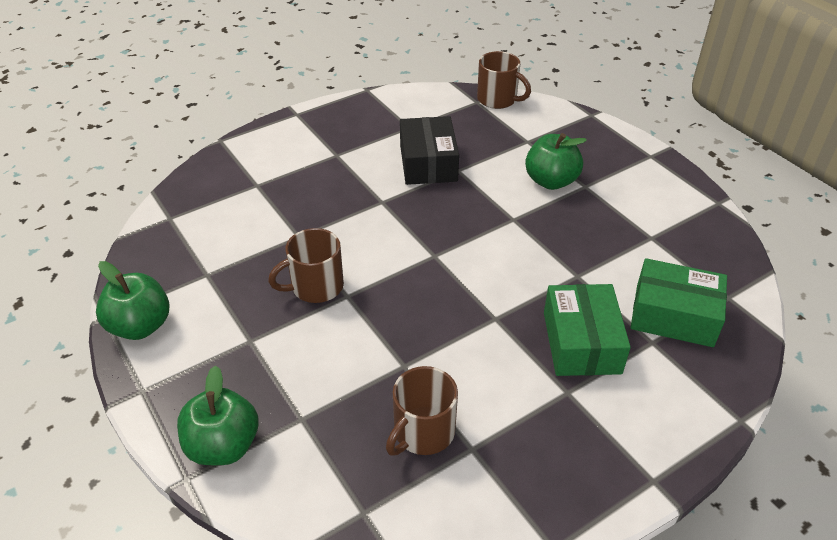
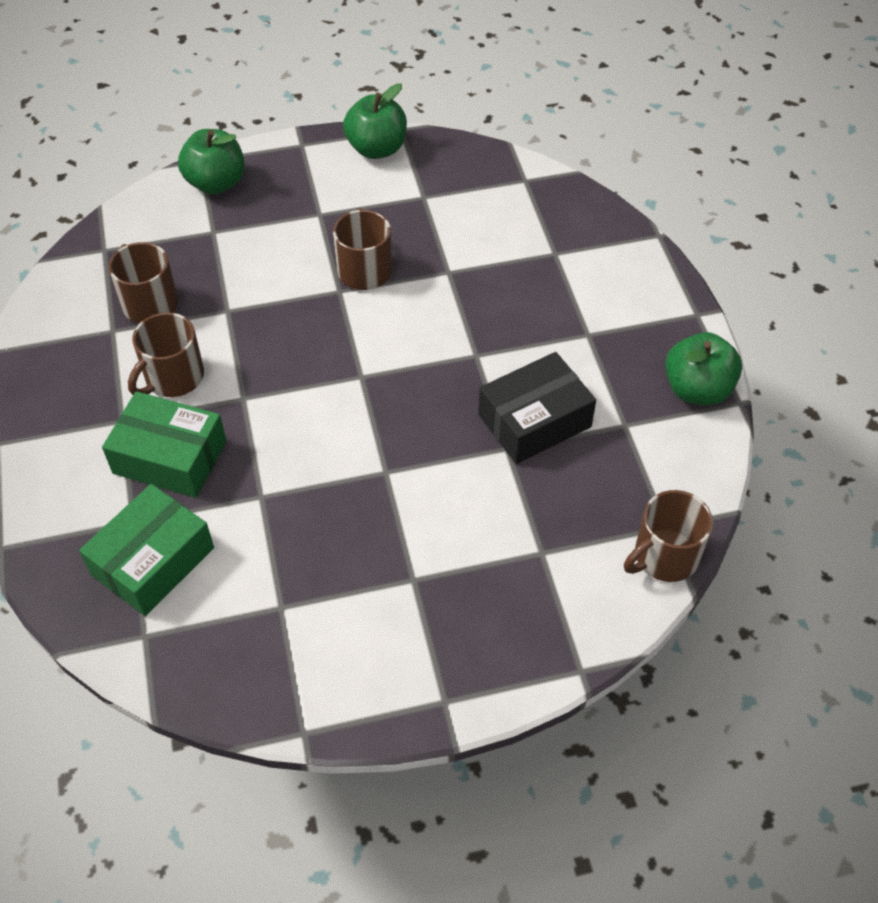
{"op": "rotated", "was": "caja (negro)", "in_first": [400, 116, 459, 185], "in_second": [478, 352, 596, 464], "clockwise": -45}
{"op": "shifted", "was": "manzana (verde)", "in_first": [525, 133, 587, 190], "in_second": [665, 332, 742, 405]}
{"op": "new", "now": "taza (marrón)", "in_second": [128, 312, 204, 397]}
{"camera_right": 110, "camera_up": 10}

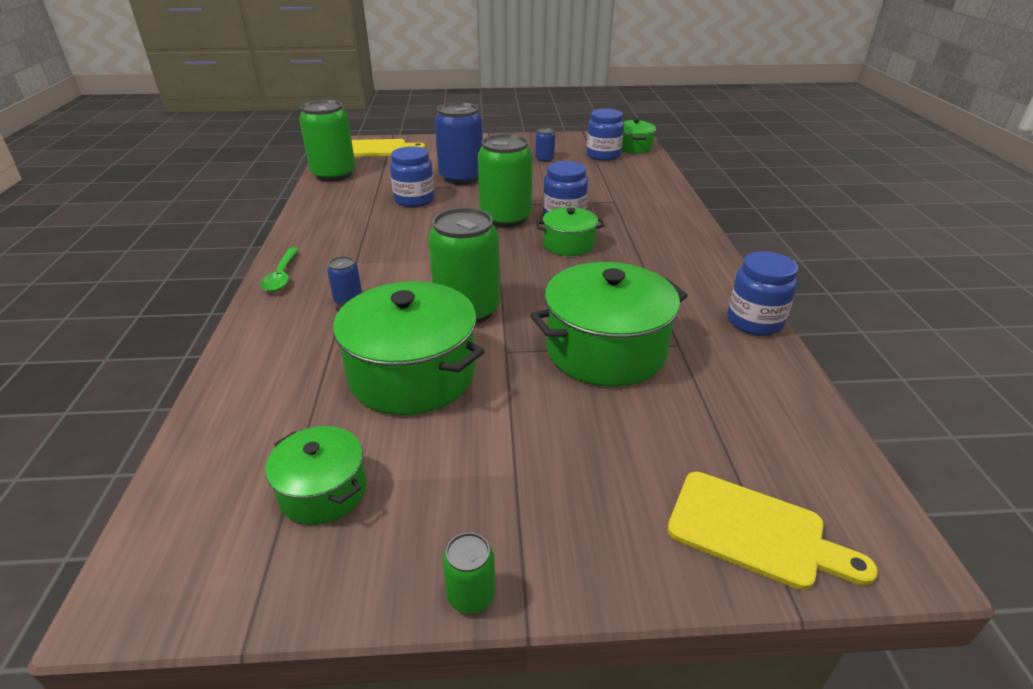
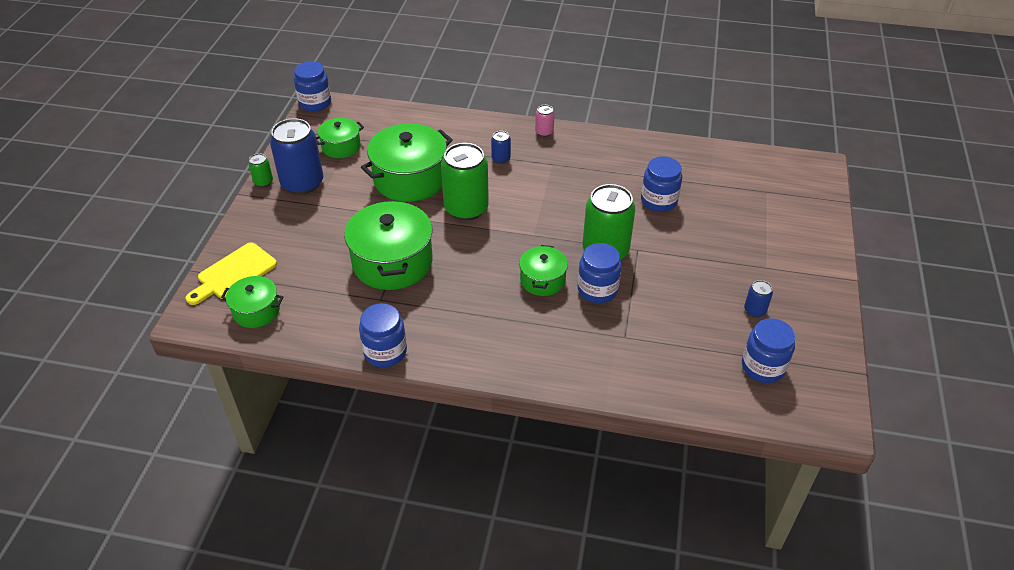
{"op": "gone", "was": "lata (verde)", "in_first": [299, 100, 355, 182]}
{"op": "shifted", "was": "lata (azul)", "in_first": [435, 102, 483, 185], "in_second": [270, 118, 323, 195]}
{"op": "shifted", "was": "olla (verde)", "in_first": [622, 118, 656, 154], "in_second": [221, 276, 284, 328]}
{"op": "gone", "was": "tabla de cortar (amarillo)", "in_first": [352, 139, 425, 157]}
{"op": "swapped", "was": "cuchara (verde)", "now": "lata (rosa)", "in_first": [260, 247, 299, 292], "in_second": [535, 105, 555, 137]}
{"op": "new", "now": "tarro (azul)", "in_second": [294, 61, 331, 112]}
{"camera_right": 105, "camera_up": 10}

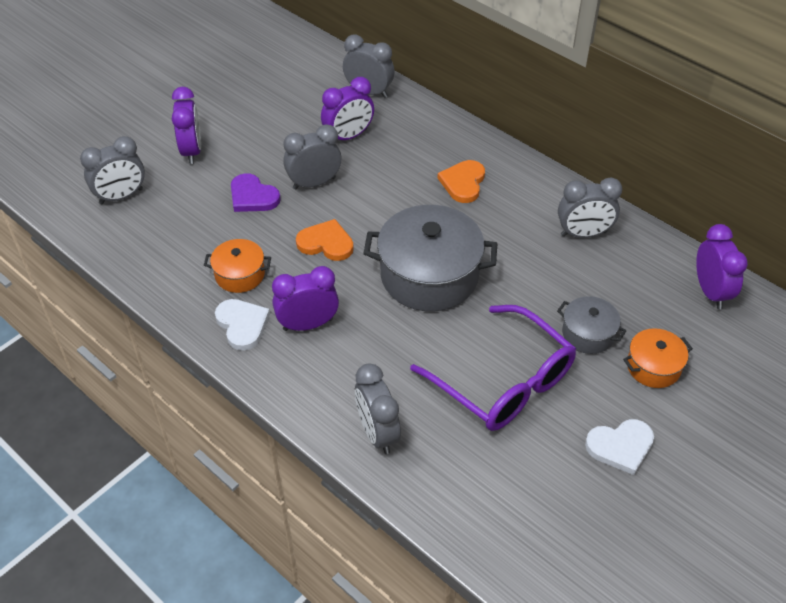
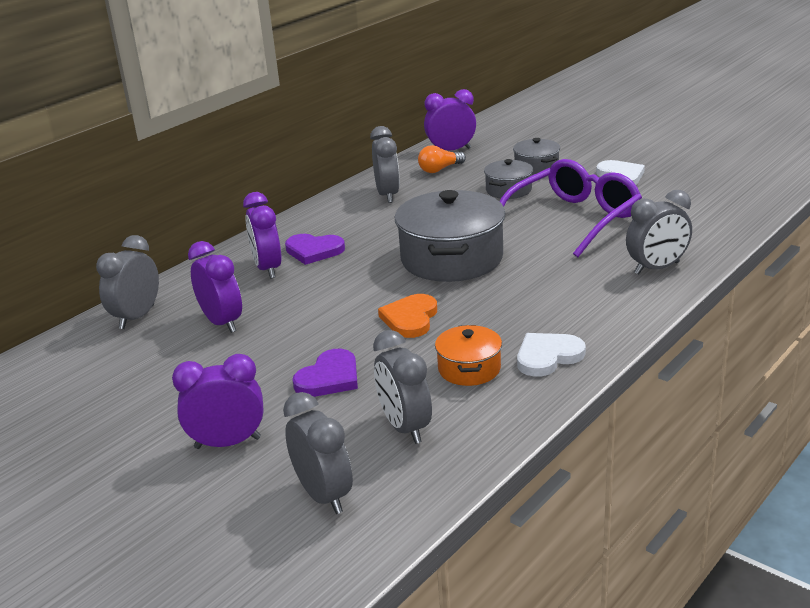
{"op": "shifted", "was": "despertador (gris)", "in_first": [284, 124, 342, 189], "in_second": [373, 330, 432, 444]}
{"op": "repainted", "was": "corazón (naranja)", "now": "corazón (morado)", "in_first": [438, 160, 485, 203], "in_second": [285, 234, 345, 265]}
{"op": "shifted", "was": "despertador (morado)", "in_first": [272, 266, 339, 331], "in_second": [243, 192, 282, 279]}
{"op": "repainted", "was": "olla (naranja)", "now": "olla (gris)", "in_first": [623, 328, 693, 388], "in_second": [513, 138, 560, 175]}
{"op": "new", "now": "bombilla (naranja)", "in_second": [418, 145, 466, 173]}
{"camera_right": -90, "camera_up": -20}

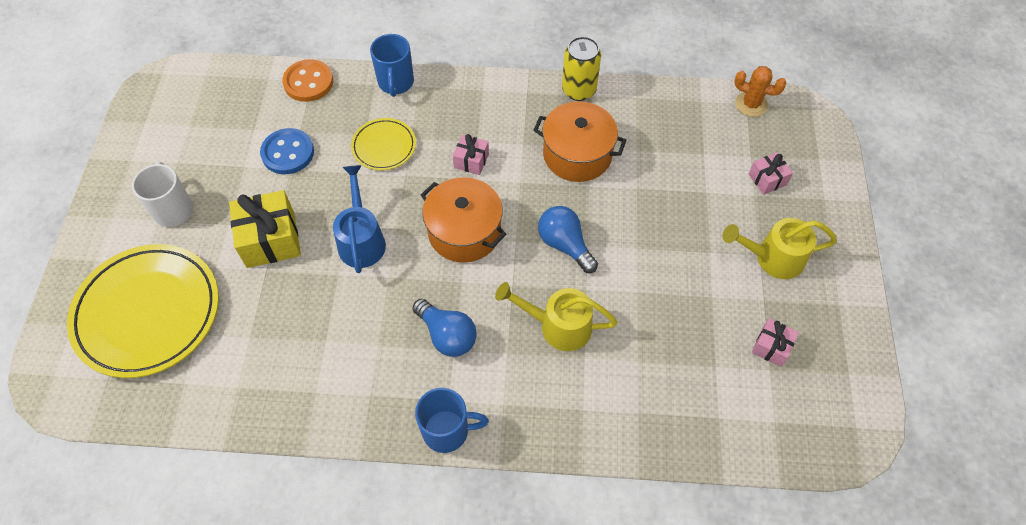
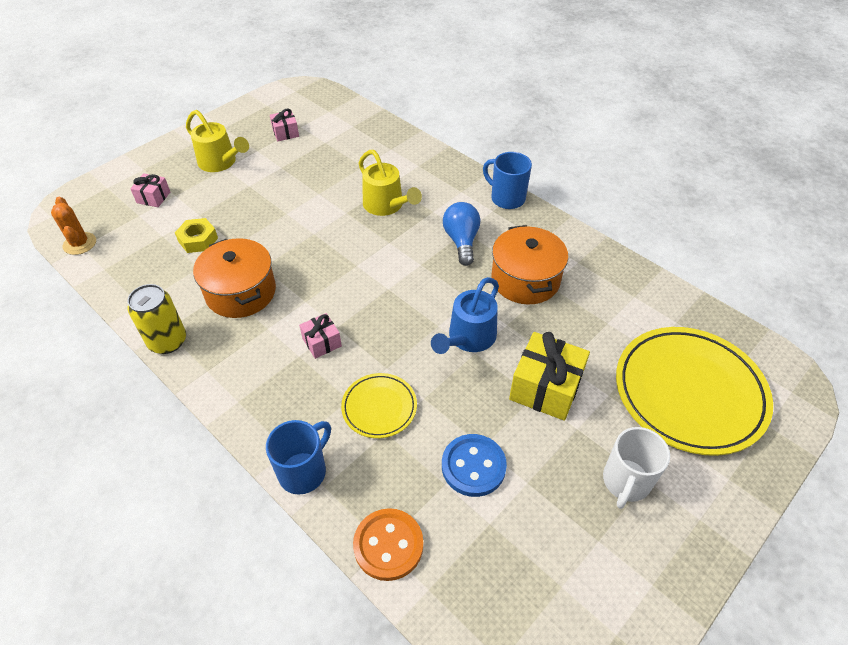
{"op": "shifted", "was": "olla (naranja)", "in_first": [421, 177, 506, 263], "in_second": [491, 225, 568, 305]}
{"op": "gone", "was": "bombilla (azul)", "in_first": [538, 206, 598, 273]}
{"op": "new", "now": "tuerca (amarillo)", "in_second": [175, 218, 218, 253]}
{"camera_right": -140, "camera_up": -10}

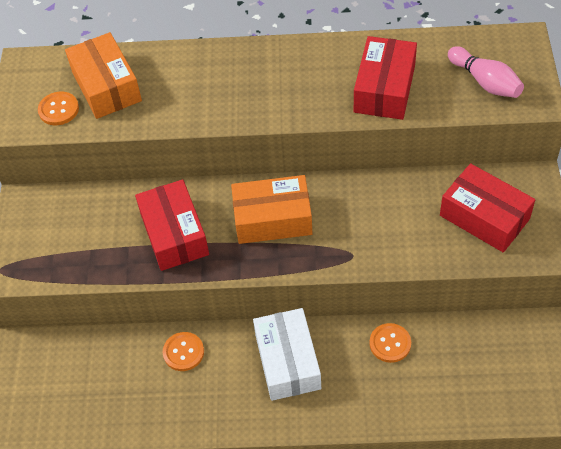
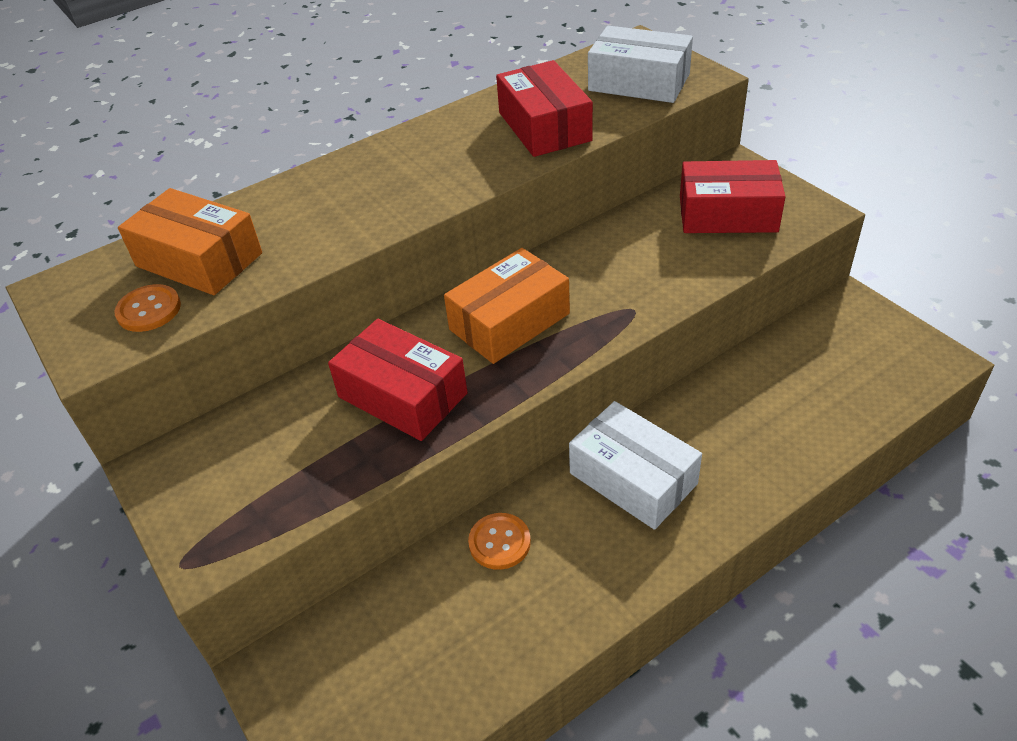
{"op": "swapped", "was": "bolo (rosa)", "now": "caja (blanco)", "in_first": [448, 46, 524, 98], "in_second": [588, 26, 693, 103]}
{"op": "gone", "was": "botón (naranja)", "in_first": [369, 323, 411, 363]}
{"camera_right": -35, "camera_up": -10}

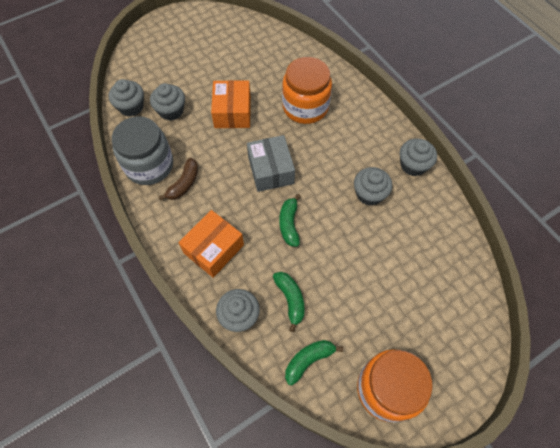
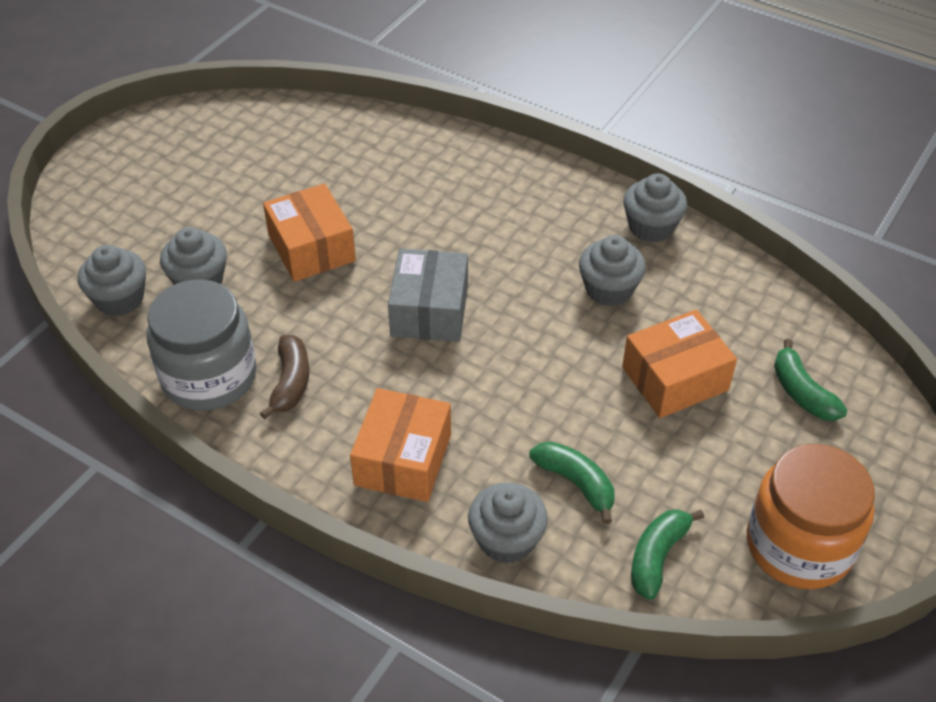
{"op": "gone", "was": "tarro (naranja)", "in_first": [282, 57, 332, 124]}
{"op": "rotated", "was": "caja (gris)", "in_first": [247, 135, 295, 192], "in_second": [388, 249, 468, 342], "clockwise": 45}
{"op": "shifted", "was": "plátano (verde)", "in_first": [279, 194, 301, 247], "in_second": [774, 339, 847, 421]}
{"op": "new", "now": "caja (naranja)", "in_second": [622, 310, 737, 418]}
{"camera_right": -25, "camera_up": -15}

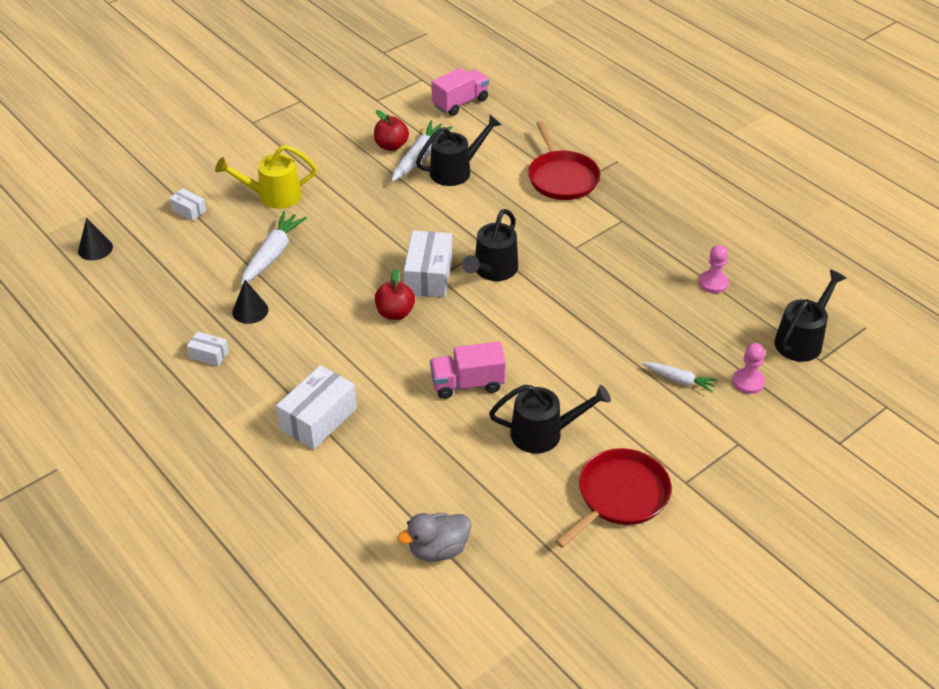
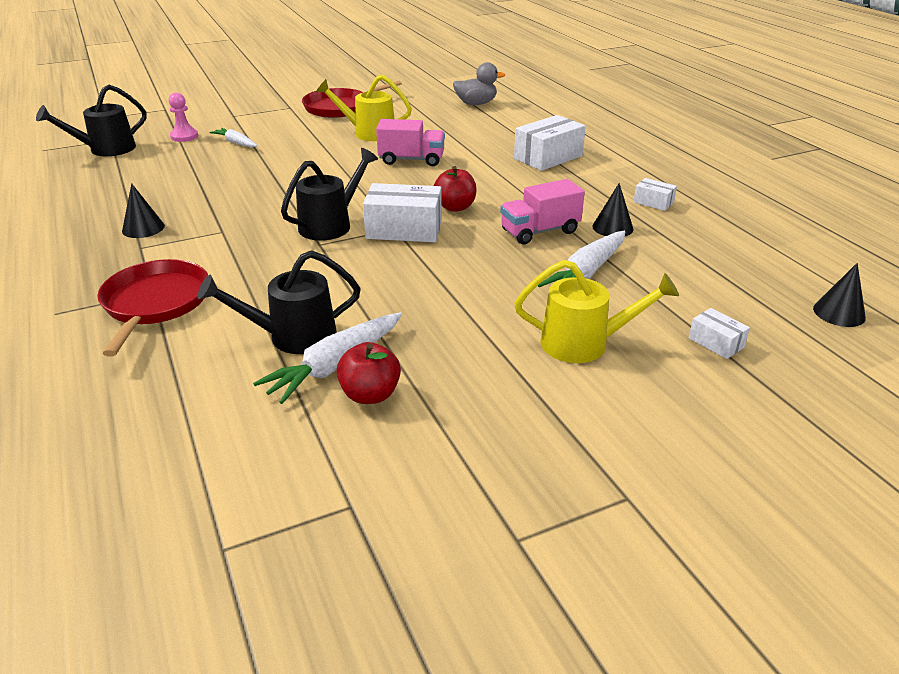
{"op": "shifted", "was": "camión (rosa)", "in_first": [431, 68, 489, 116], "in_second": [500, 179, 585, 244]}
{"op": "rotated", "was": "caja (blanco)", "in_first": [404, 231, 452, 298], "in_second": [363, 183, 442, 242], "clockwise": 75}
{"op": "gone", "was": "peón (rosa)", "in_first": [699, 245, 729, 293]}
{"op": "repainted", "was": "regadera (negro)", "now": "regadera (amarillo)", "in_first": [489, 384, 611, 454], "in_second": [316, 75, 412, 141]}
{"op": "new", "now": "cono (negro)", "in_second": [122, 183, 165, 238]}
{"camera_right": -165, "camera_up": -10}

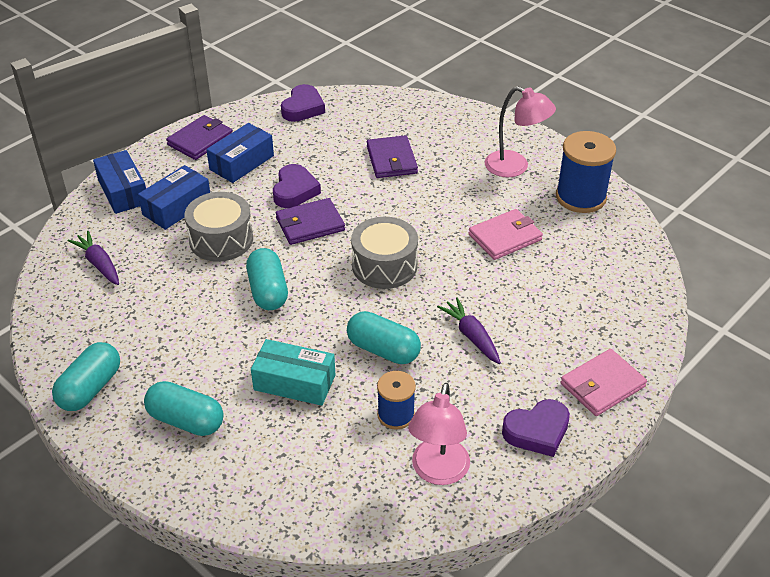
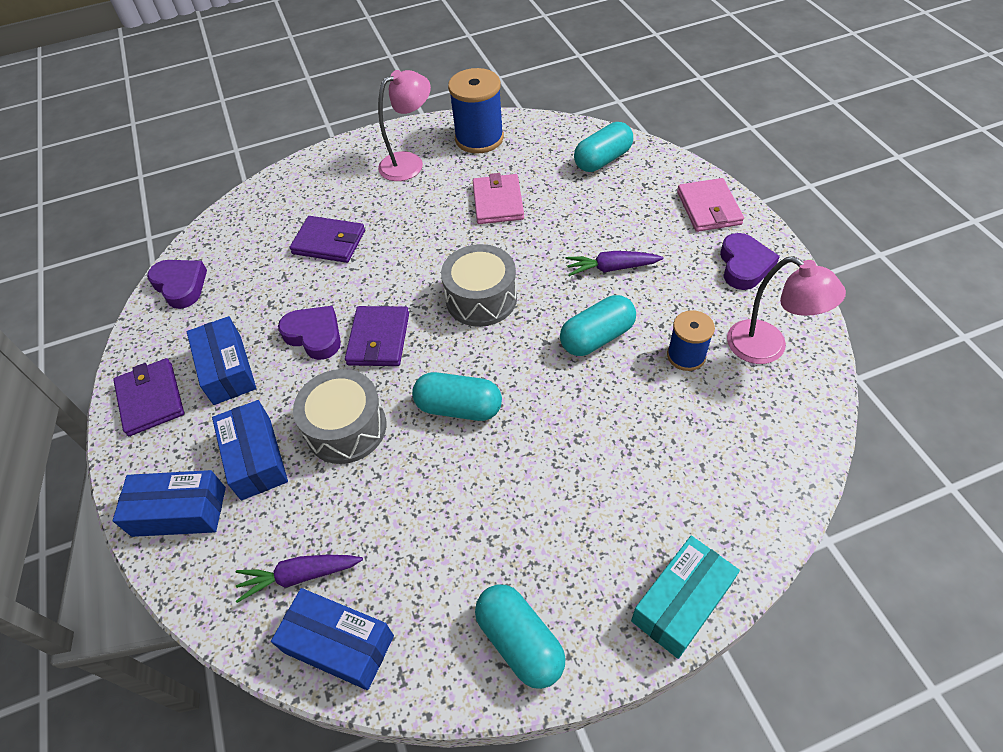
{"op": "shifted", "was": "caja (turquesa)", "in_first": [251, 339, 335, 406], "in_second": [631, 536, 740, 659]}
{"op": "shifted", "was": "cápsula (turquesa)", "in_first": [144, 381, 223, 436], "in_second": [574, 122, 633, 172]}
{"op": "new", "now": "caja (azul)", "in_second": [271, 588, 394, 690]}
{"camera_right": -60, "camera_up": 10}

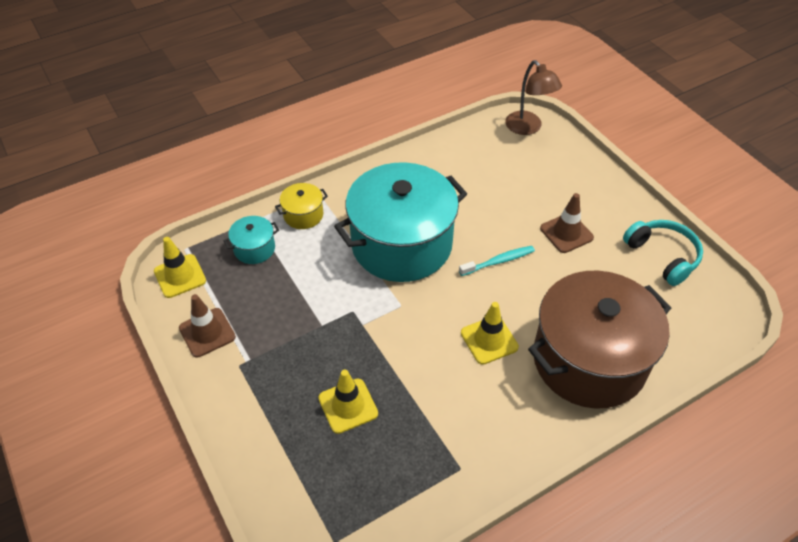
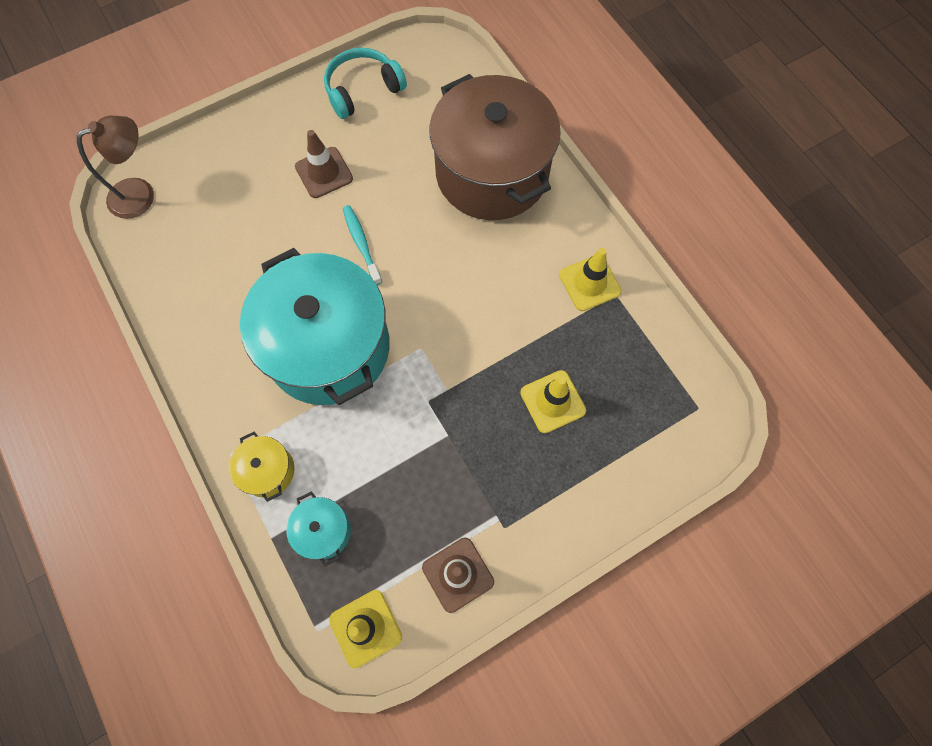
{"op": "shifted", "was": "cono de tráfico (amarillo)", "in_first": [461, 302, 519, 365], "in_second": [559, 248, 622, 311]}
{"camera_right": -90, "camera_up": 20}

